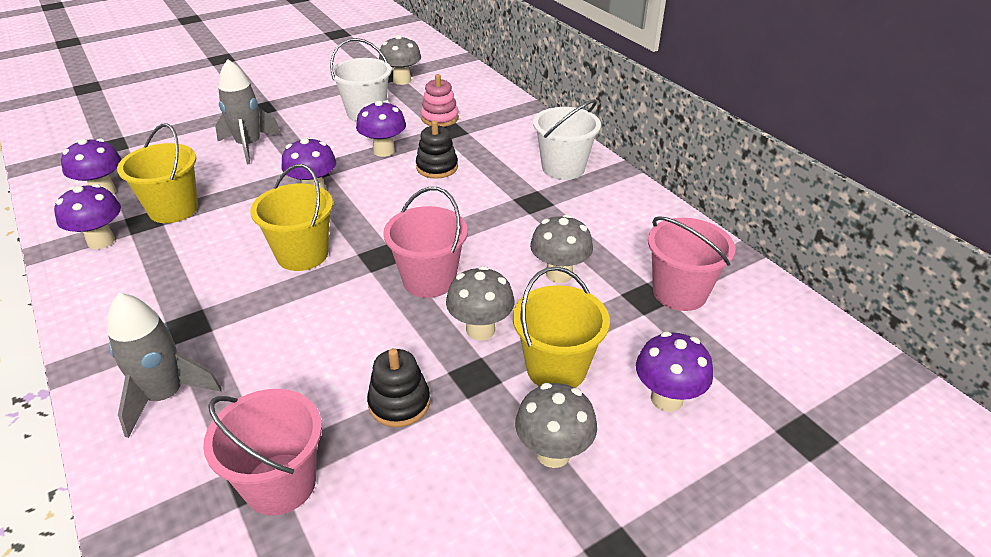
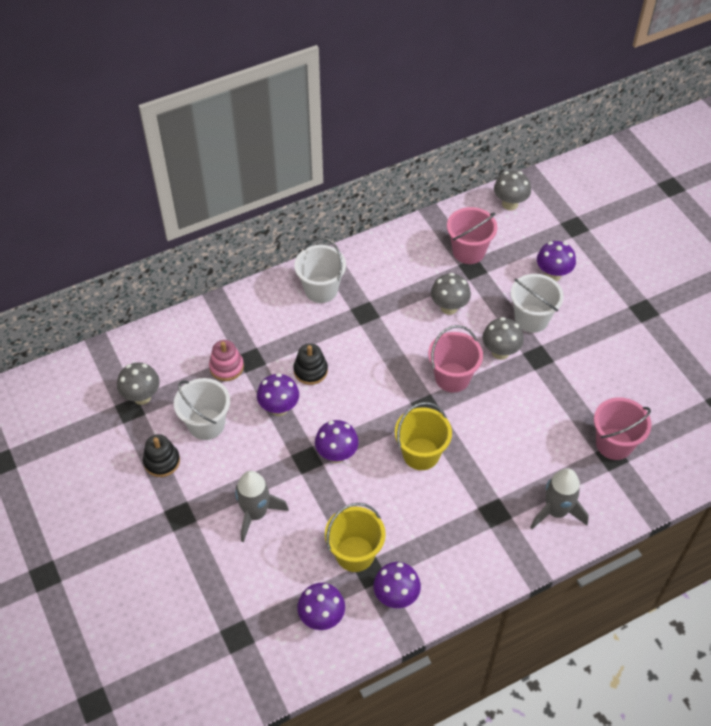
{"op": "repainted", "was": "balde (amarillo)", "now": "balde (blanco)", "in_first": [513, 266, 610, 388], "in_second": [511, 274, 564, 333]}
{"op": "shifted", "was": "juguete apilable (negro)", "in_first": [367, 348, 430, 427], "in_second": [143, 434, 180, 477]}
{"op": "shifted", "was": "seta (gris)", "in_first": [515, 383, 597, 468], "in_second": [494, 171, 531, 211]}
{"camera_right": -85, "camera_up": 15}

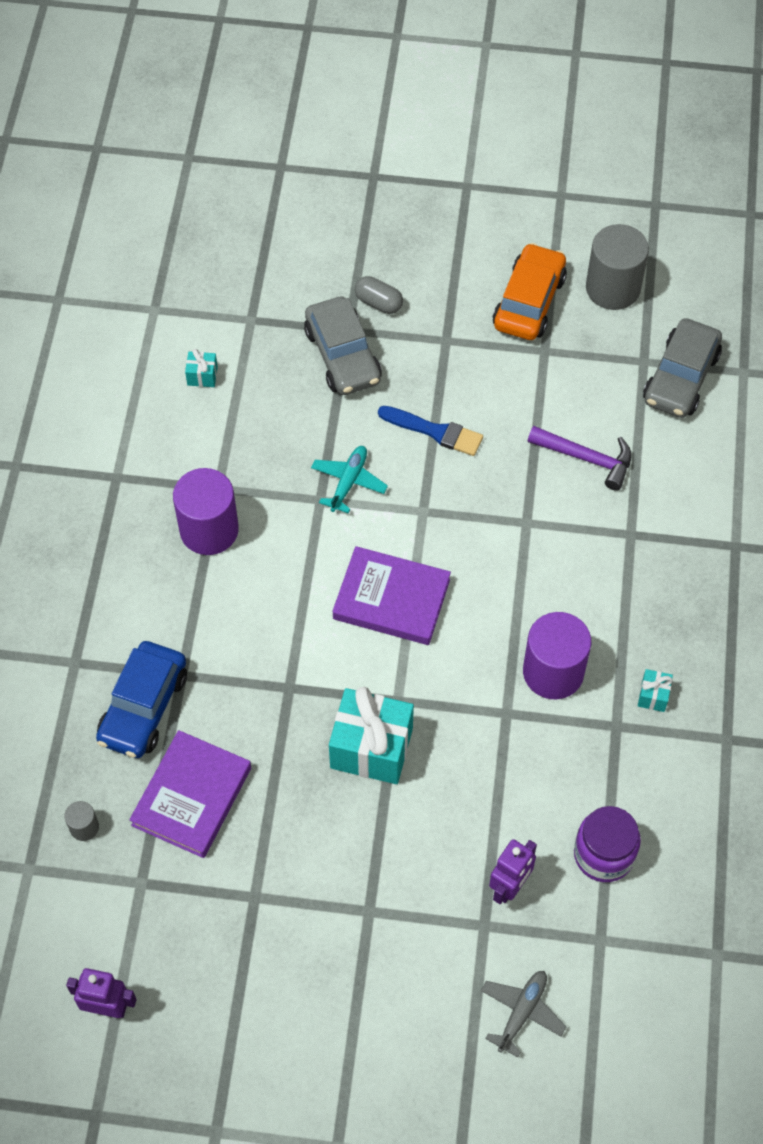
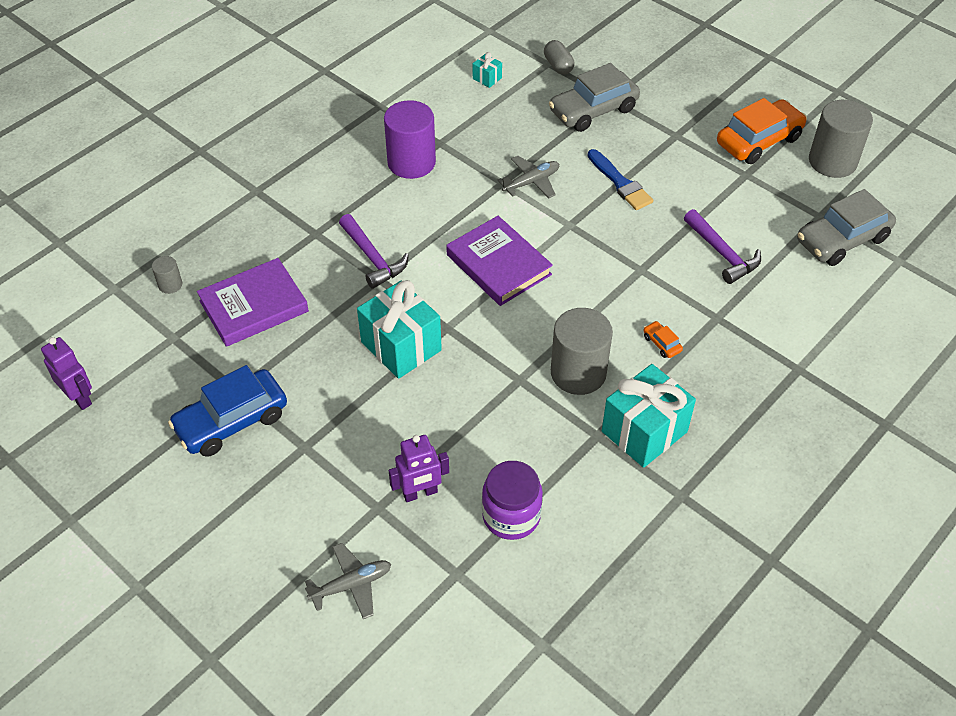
{"op": "shifted", "was": "cápsula (gris)", "in_first": [355, 276, 403, 314], "in_second": [544, 40, 574, 75]}
{"op": "rotated", "was": "coche (gris)", "in_first": [304, 297, 382, 395], "in_second": [549, 63, 640, 132], "clockwise": 45}
{"op": "repainted", "was": "avión (turquesa)", "now": "avión (gris)", "in_first": [311, 446, 388, 513], "in_second": [498, 156, 559, 199]}
{"op": "repainted", "was": "cilindro (morado)", "now": "cilindro (gris)", "in_first": [523, 612, 591, 699], "in_second": [551, 308, 613, 395]}
{"op": "shifted", "was": "coche (azul)", "in_first": [96, 641, 187, 758], "in_second": [168, 365, 287, 457]}
{"op": "scaled", "was": "regalo (turquesa)", "in_first": [638, 669, 673, 712], "in_second": [602, 364, 696, 468], "ratio": 2.28}
{"op": "new", "now": "martillo (morado)", "in_second": [339, 214, 409, 289]}
{"op": "new", "now": "coche (naranja)", "in_second": [643, 321, 683, 358]}
{"camera_right": 35, "camera_up": -10}

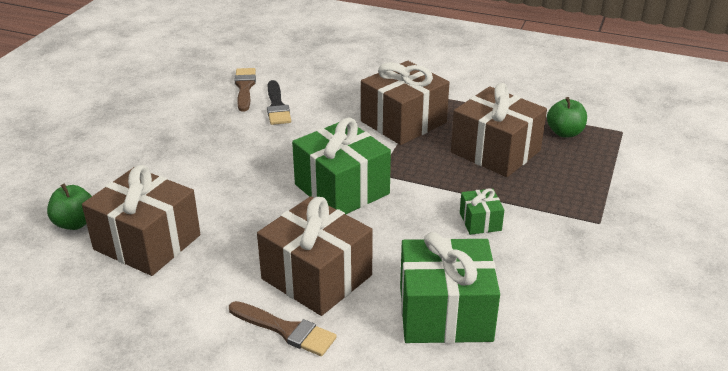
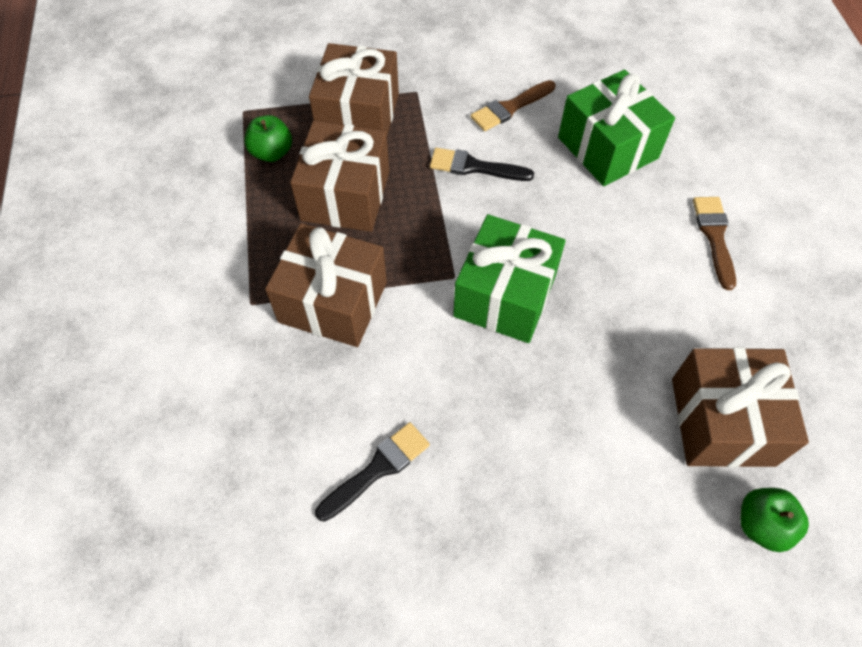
{"op": "shifted", "was": "pincel (marrón)", "in_first": [235, 68, 256, 112], "in_second": [470, 80, 555, 131]}
{"op": "swapped", "was": "regalo (verde)", "now": "pincel (negro)", "in_first": [460, 188, 504, 235], "in_second": [430, 148, 534, 181]}
{"op": "shifted", "was": "regalo (marrón)", "in_first": [257, 196, 373, 316], "in_second": [309, 43, 399, 135]}
{"camera_right": -120, "camera_up": 25}

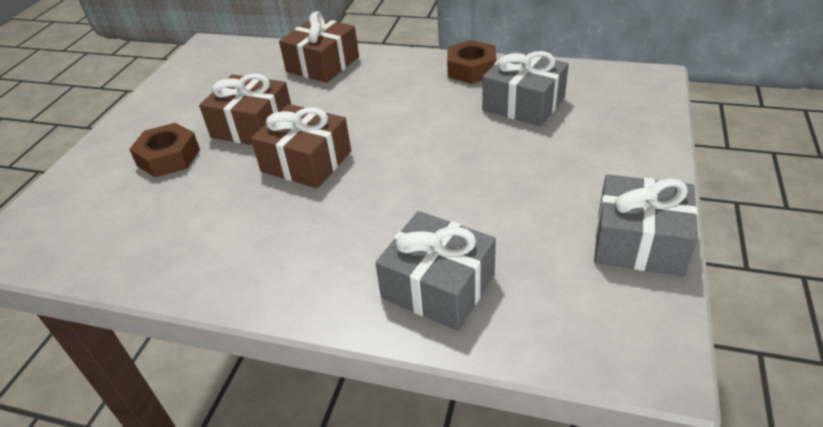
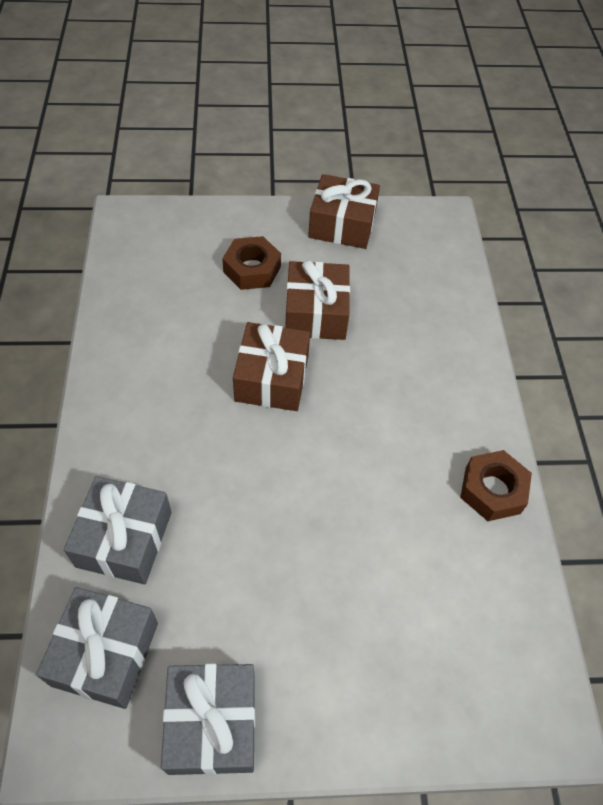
{"op": "shifted", "was": "regalo (marrón)", "in_first": [279, 11, 359, 83], "in_second": [308, 174, 380, 249]}
{"op": "shifted", "was": "regalo (gris)", "in_first": [482, 50, 569, 126], "in_second": [36, 587, 158, 709]}
{"camera_right": 65, "camera_up": 15}

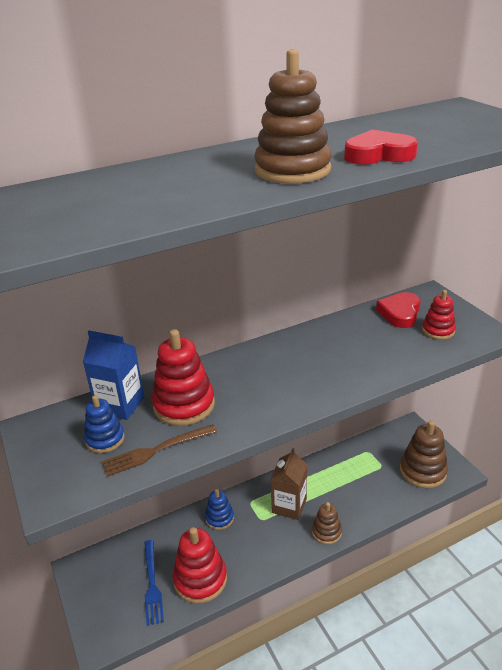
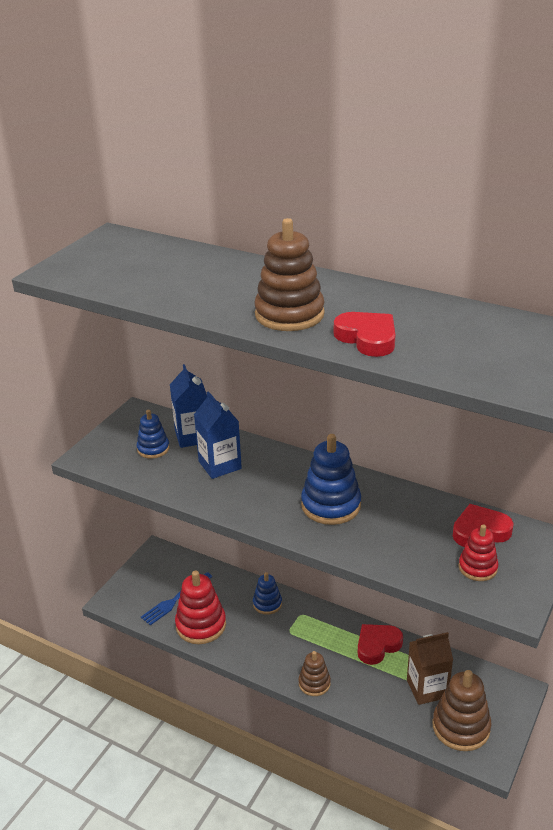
{"op": "swapped", "was": "juguete apilable (rojo)", "now": "cartón de leche (azul)", "in_first": [152, 329, 215, 426], "in_second": [194, 391, 242, 479]}
{"op": "gone", "was": "tenedor (marrón)", "in_first": [102, 424, 217, 477]}
{"op": "shifted", "was": "cartón de leche (marrón)", "in_first": [271, 448, 307, 520], "in_second": [407, 632, 453, 705]}
{"op": "new", "now": "juguete apilable (azul)", "in_second": [301, 434, 361, 525]}
{"op": "new", "now": "corazón (rojo)", "in_second": [358, 624, 403, 665]}
{"camera_right": 55, "camera_up": 0}

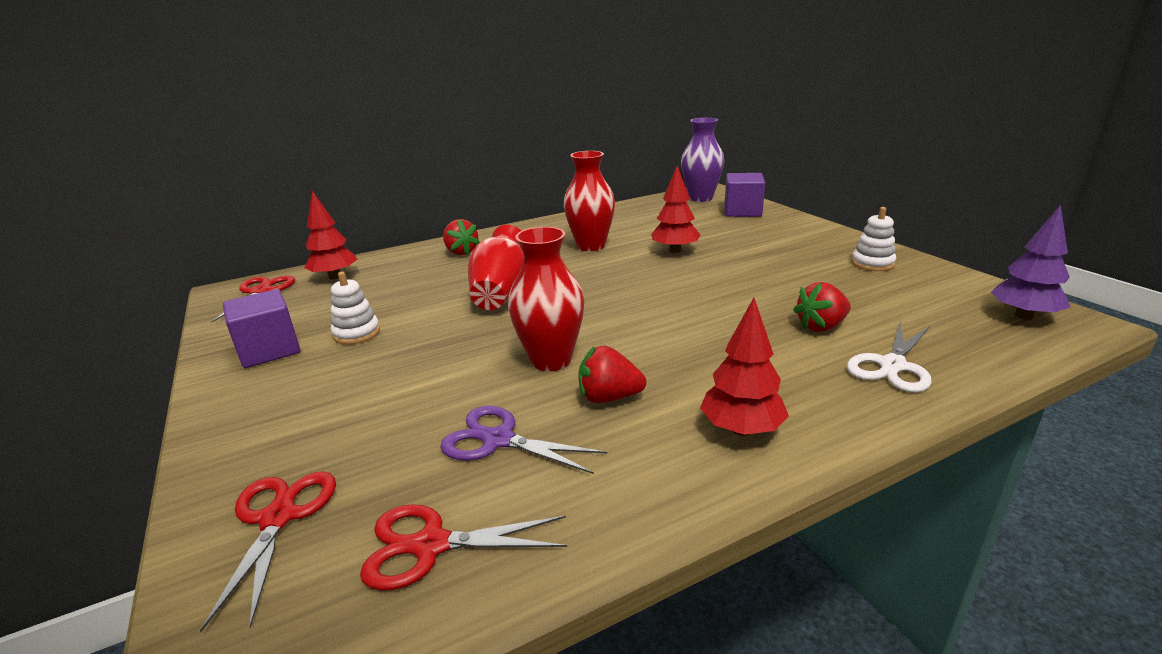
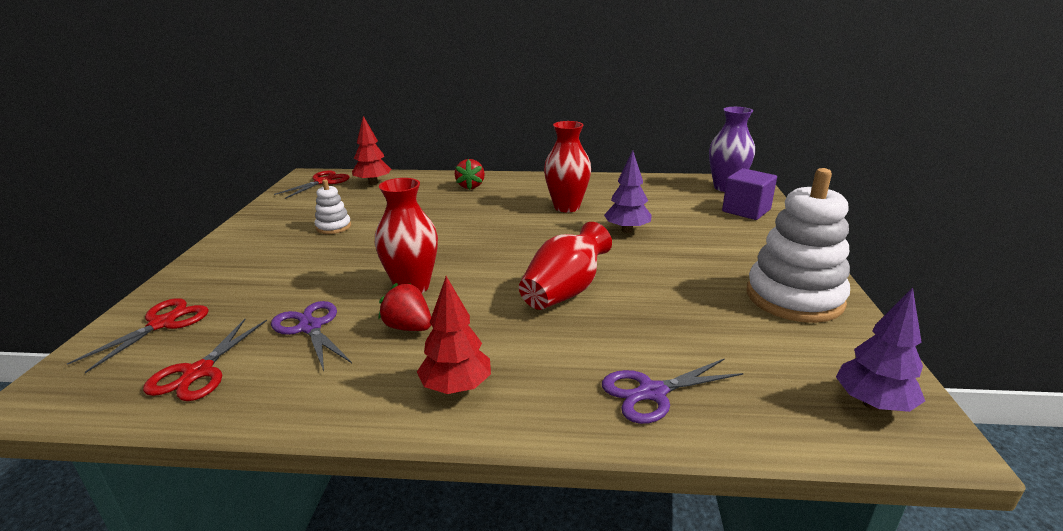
{"op": "repainted", "was": "árbol (rojo)", "now": "árbol (morado)", "in_first": [651, 166, 700, 253], "in_second": [604, 151, 652, 233]}
{"op": "scaled", "was": "juguete apilable (blanco)", "in_first": [851, 207, 896, 271], "in_second": [746, 168, 850, 323], "ratio": 2.1}
{"op": "shifted", "was": "florero (rojo)", "in_first": [468, 225, 524, 310], "in_second": [519, 222, 612, 310]}
{"op": "gone", "was": "fresa (rojo)", "in_first": [793, 282, 851, 332]}
{"op": "gone", "was": "cubo (morado)", "in_first": [223, 289, 300, 368]}
{"op": "repainted", "was": "tijeras (blanco)", "now": "tijeras (morado)", "in_first": [847, 321, 932, 392], "in_second": [602, 358, 744, 424]}
{"op": "rotated", "was": "tijeras (rojo)", "in_first": [360, 504, 567, 591], "in_second": [143, 319, 267, 401], "clockwise": -105}
{"camera_right": 30, "camera_up": 0}

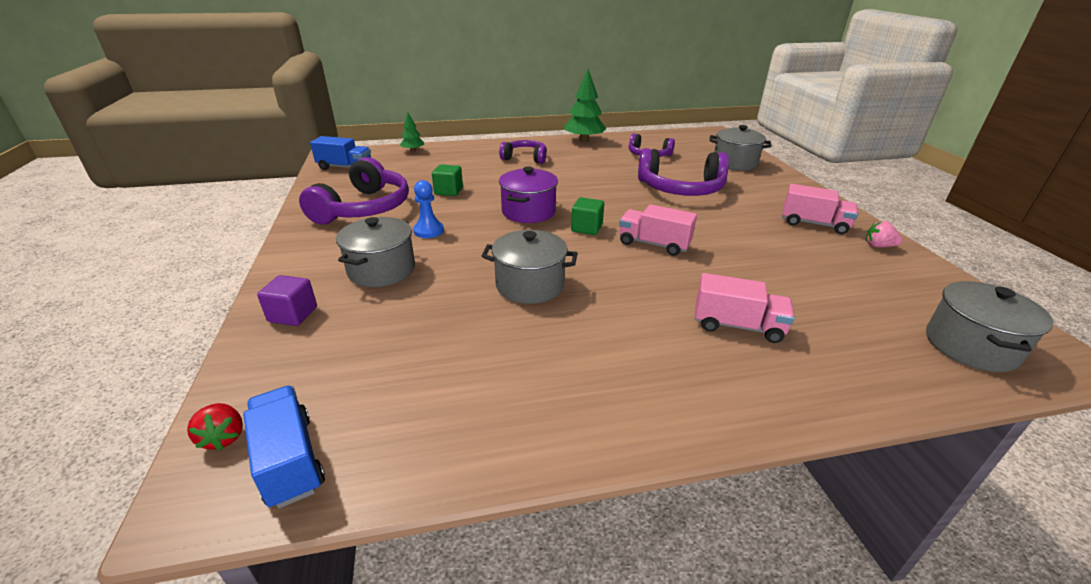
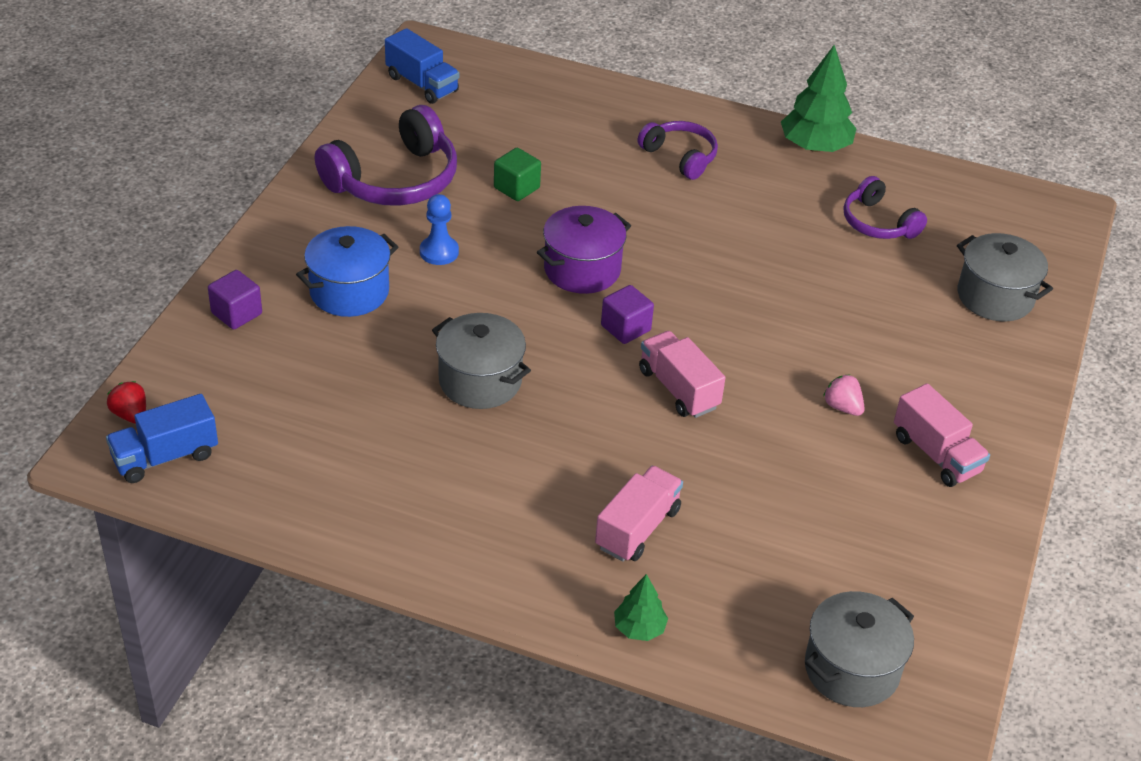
{"op": "shifted", "was": "árbol (verde)", "in_first": [400, 113, 424, 152], "in_second": [614, 574, 668, 641]}
{"op": "gone", "was": "auriculares (morado)", "in_first": [638, 148, 729, 196]}
{"op": "repainted", "was": "cubo (verde)", "now": "cubo (morado)", "in_first": [571, 197, 604, 235], "in_second": [601, 285, 654, 344]}
{"op": "repainted", "was": "olla (gris)", "now": "olla (azul)", "in_first": [336, 217, 415, 287], "in_second": [296, 226, 398, 317]}
{"op": "shifted", "was": "fresa (rosa)", "in_first": [866, 221, 903, 247], "in_second": [823, 374, 865, 416]}
{"op": "rotated", "was": "camión (rosa)", "in_first": [695, 273, 795, 343], "in_second": [595, 465, 683, 562], "clockwise": -105}
{"op": "rotated", "was": "camión (azul)", "in_first": [243, 386, 325, 508], "in_second": [106, 394, 218, 483], "clockwise": -120}
{"op": "rotated", "was": "fresa (rojo)", "in_first": [187, 403, 243, 450], "in_second": [107, 381, 146, 424], "clockwise": 135}
{"camera_right": 30, "camera_up": 10}

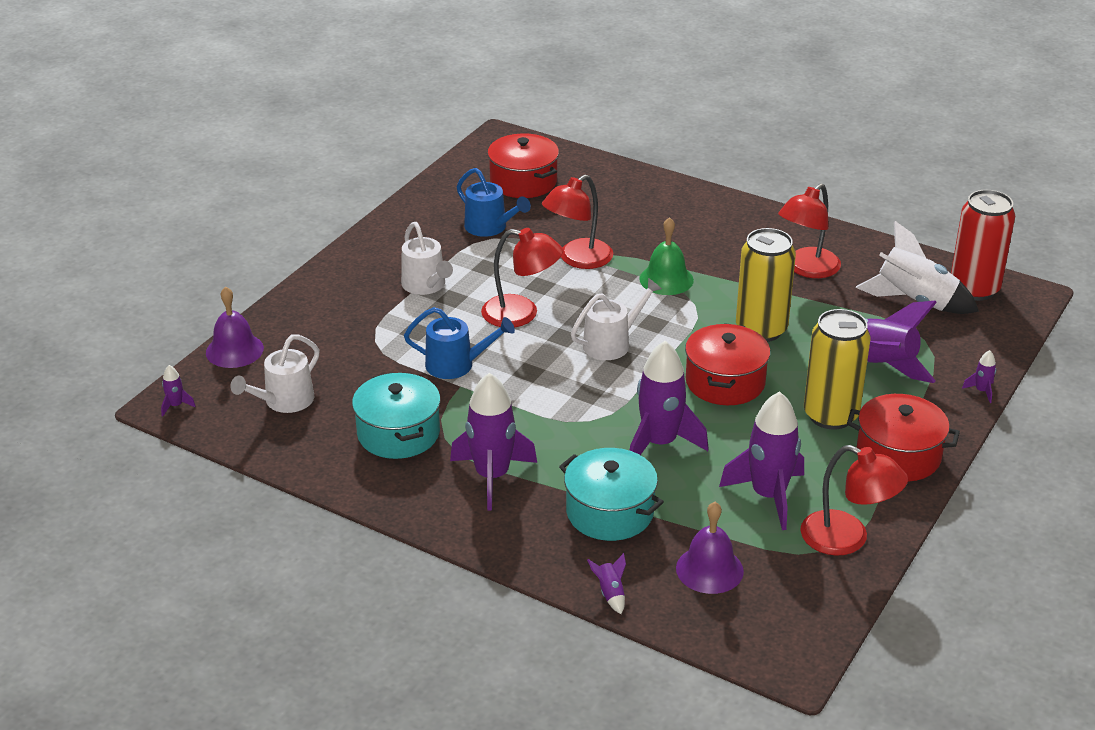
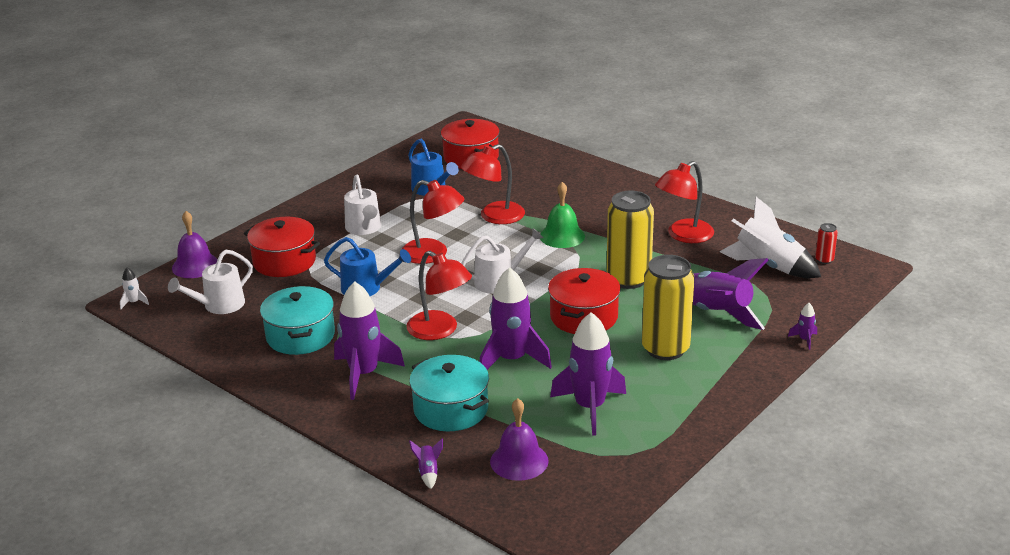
{"op": "scaled", "was": "lata (rojo)", "in_first": [951, 190, 1015, 301], "in_second": [815, 223, 838, 264], "ratio": 0.43}
{"op": "repainted", "was": "cohete (morado)", "now": "cohete (blanco)", "in_first": [161, 365, 196, 416], "in_second": [120, 267, 149, 309]}
{"op": "shifted", "was": "olla (rojo)", "in_first": [847, 394, 960, 482], "in_second": [244, 217, 320, 277]}
{"op": "shifted", "was": "lámpara (rojo)", "in_first": [800, 445, 908, 556], "in_second": [406, 251, 472, 340]}
{"camera_right": 10, "camera_up": -5}

